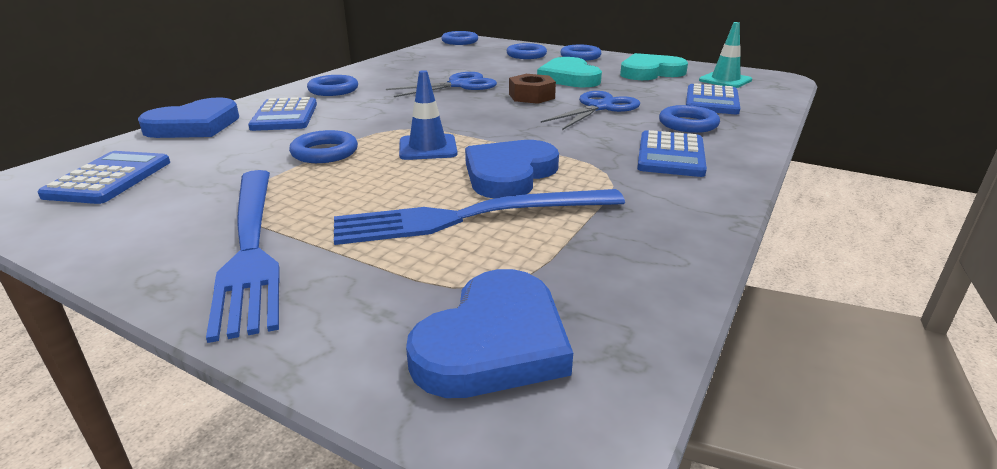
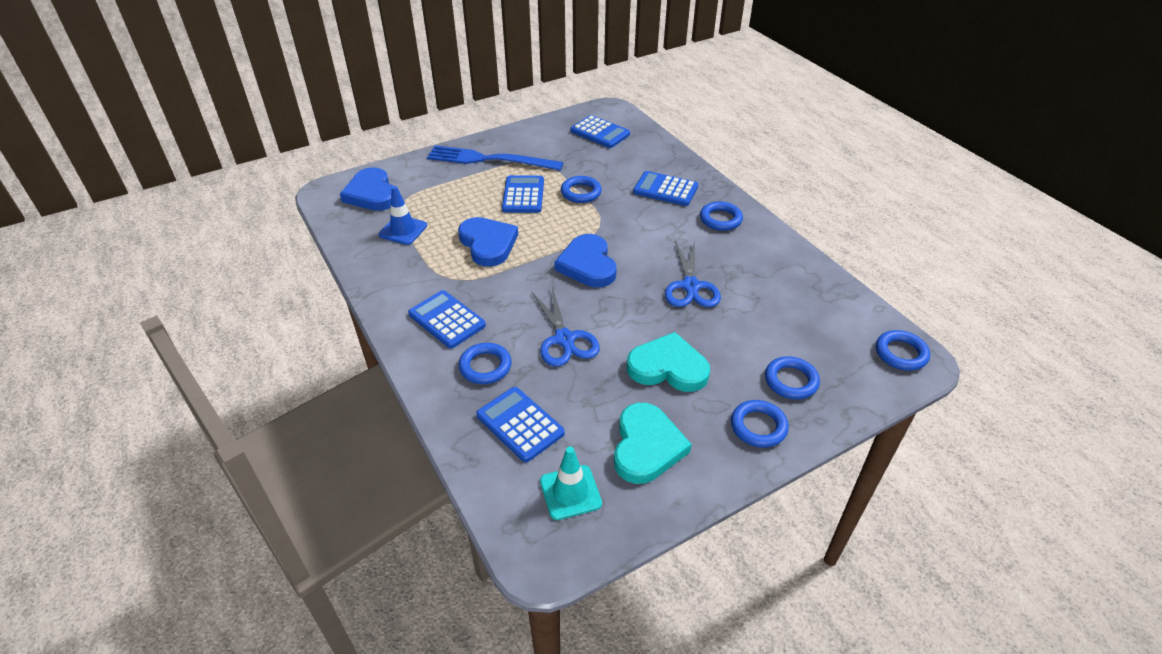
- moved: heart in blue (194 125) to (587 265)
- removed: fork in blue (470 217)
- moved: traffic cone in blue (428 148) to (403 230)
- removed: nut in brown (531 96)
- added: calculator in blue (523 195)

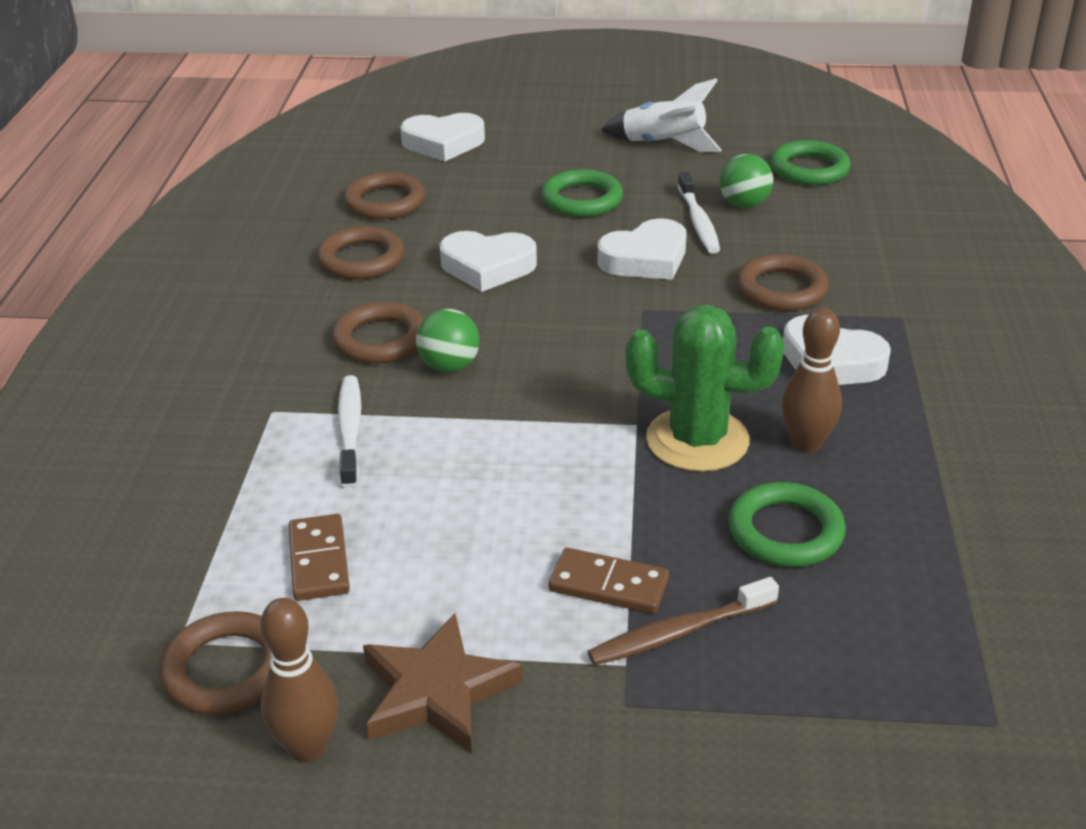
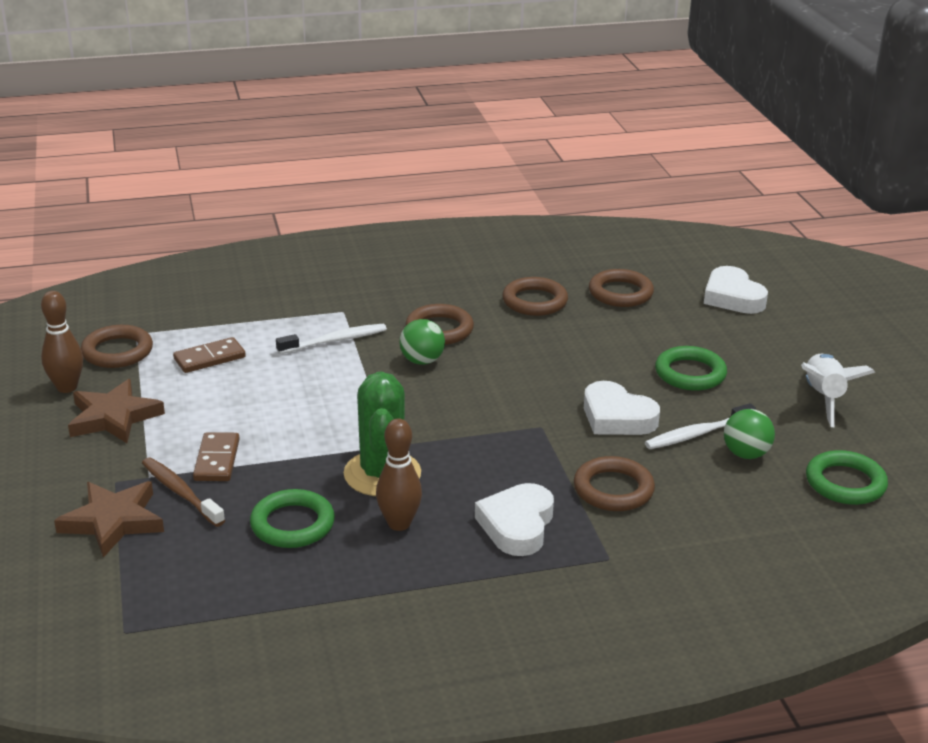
- removed: heart in white (487 267)
- added: star in brown (113 521)

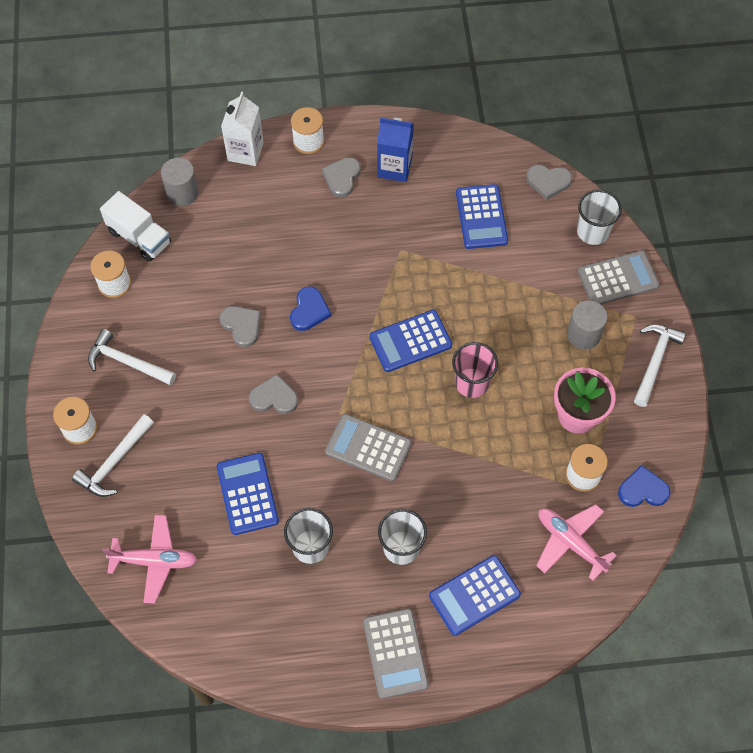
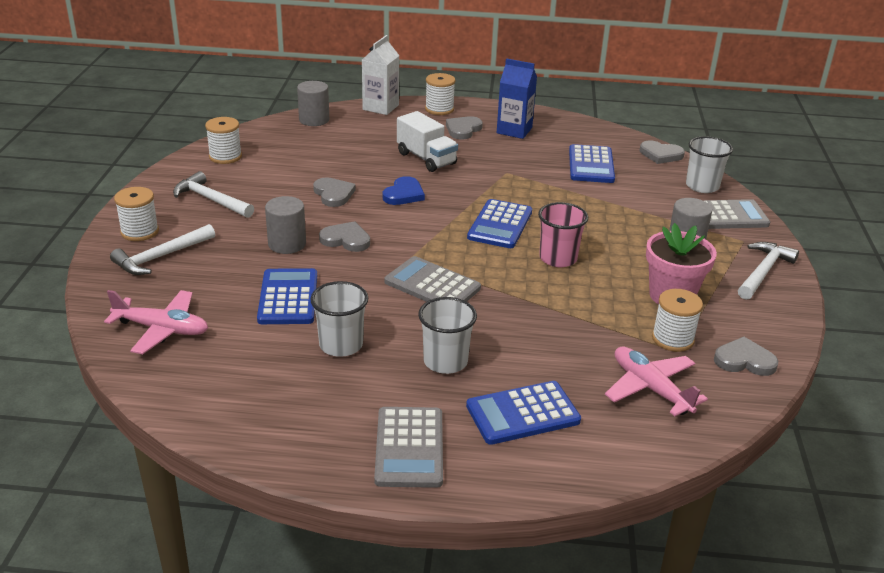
- moved: truck in white (139 237) to (426 159)
- turned: calculator in blue (410 341) = (500 225) 60 degrees counterclockwise
- recoloured: heart in blue (643 490) to heart in grey (744 360)
- added: cylinder in grey (287 244)

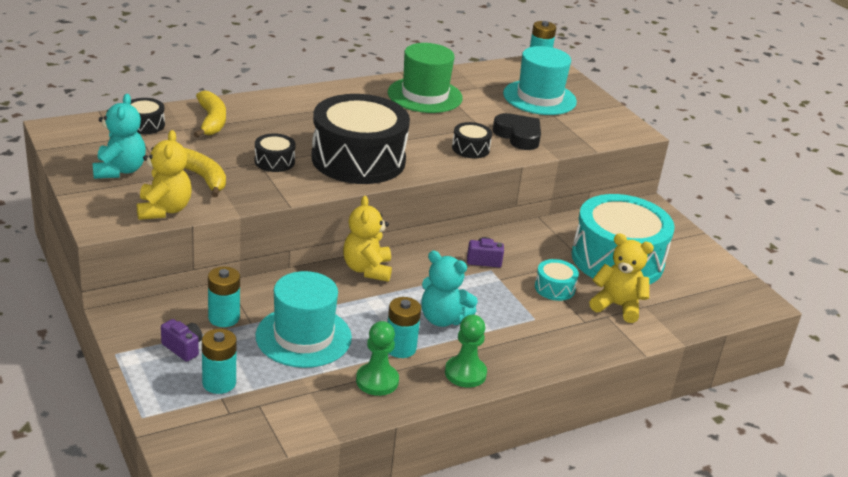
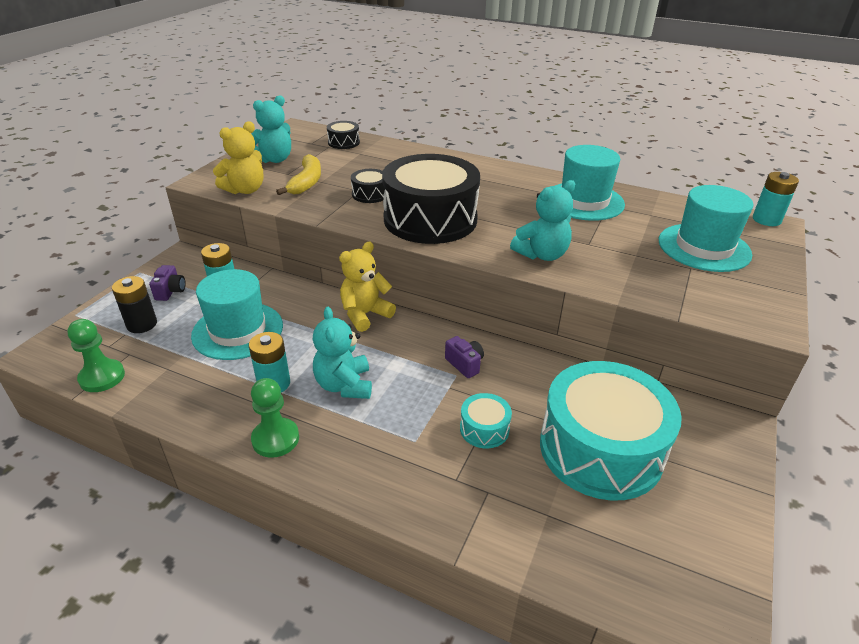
- removed: banana in yellow (211 121)
- recoloured: battery in turquoise (219 383) to battery in black (142 324)
- moved: pawn in green (377 381) to (102 377)
- recoloured: hat in green (425 95) to hat in turquoise (584 201)
- replaced: drum in black (470 148) to teddy bear in turquoise (542 254)
- removed: heart in black (518 136)
- removed: teddy bear in yellow (617 306)

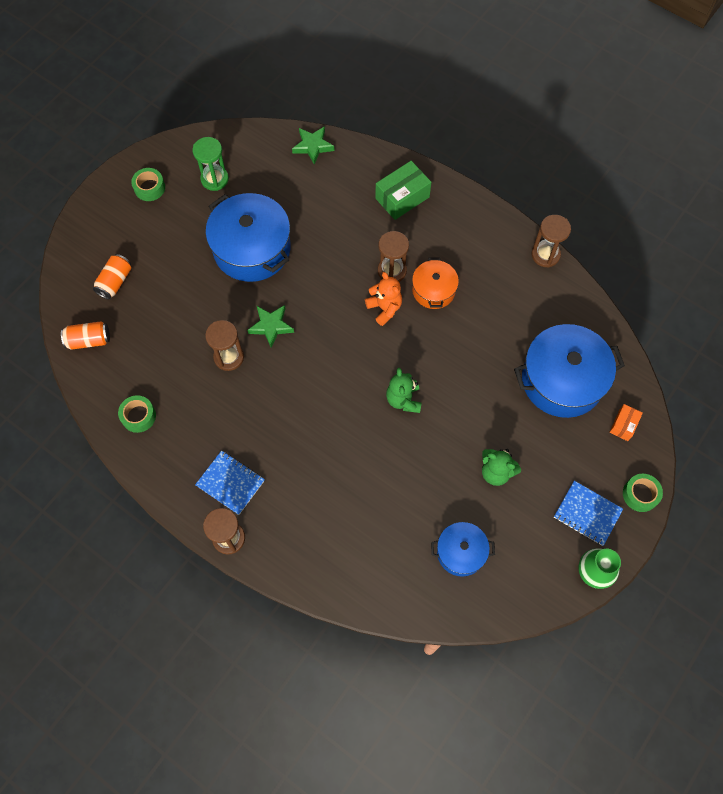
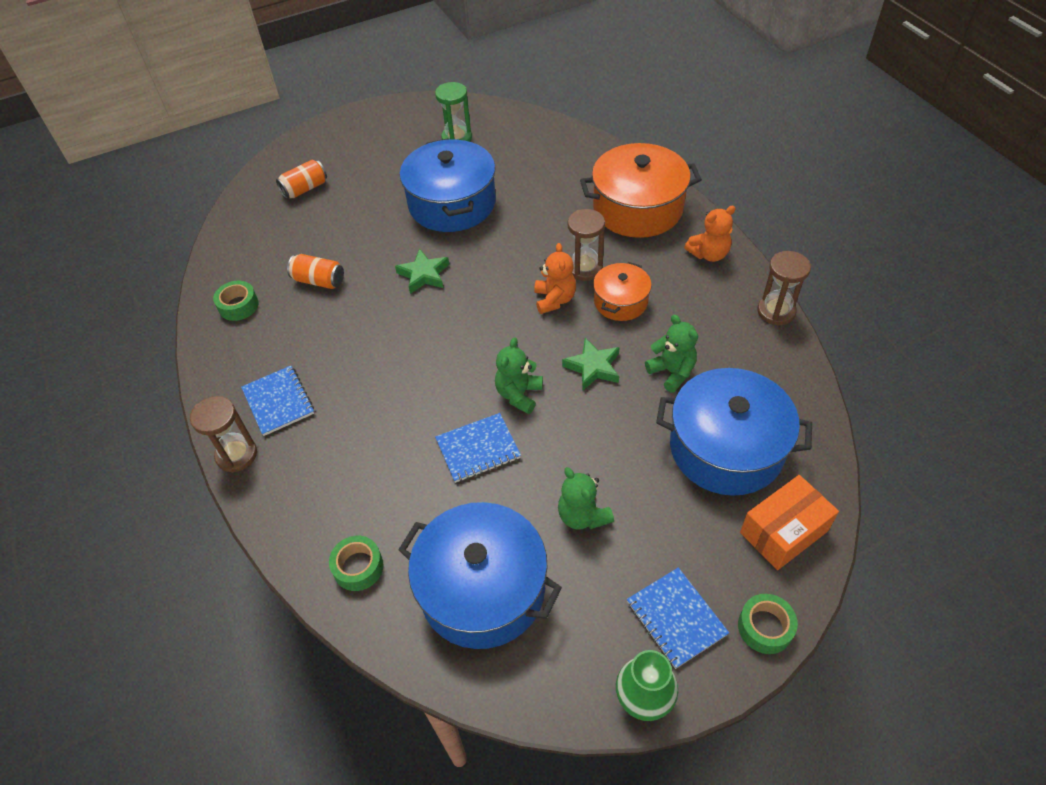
- moved: can in orange (89 340) to (319 281)
- moved: tape in green (149 188) to (358 567)
- removed: hourglass in brown (229 357)
- moved: star in green (313 146) to (593 367)
- replaced: box in green (402 197) to pot in orange (637 208)
- resized: pot in blue (461 552) = (482 589) x1.82
- resized: box in orange (623 425) = (783 531) x1.78
- added: notebook in blue (478 449)
- added: teddy bear in green (672 372)
- added: teddy bear in orange (709 254)

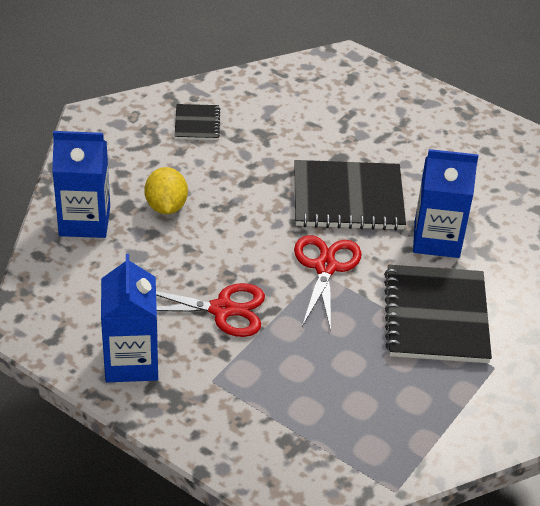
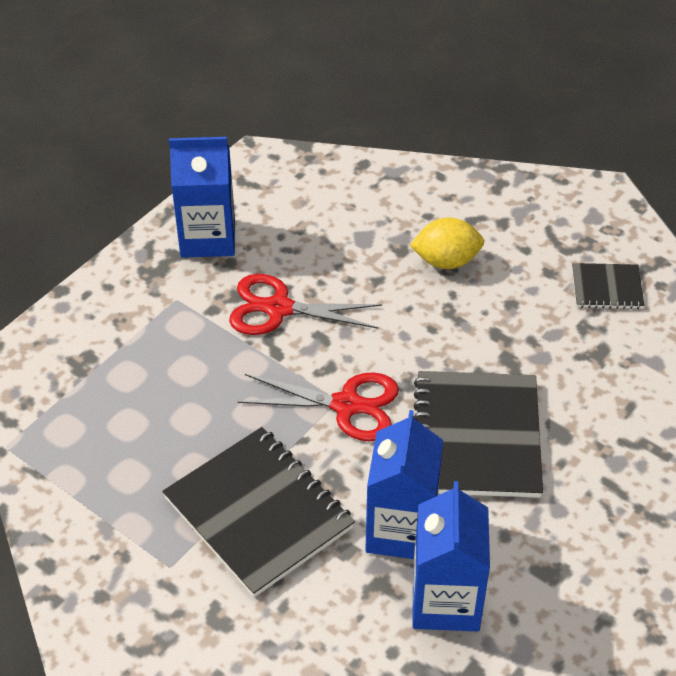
- moved: carton in blue (85 221) to (445 601)
- turned: scissors in red (222 309) = (278 308) 90 degrees clockwise
- turned: notebook in black (436 316) = (259 513) 45 degrees clockwise

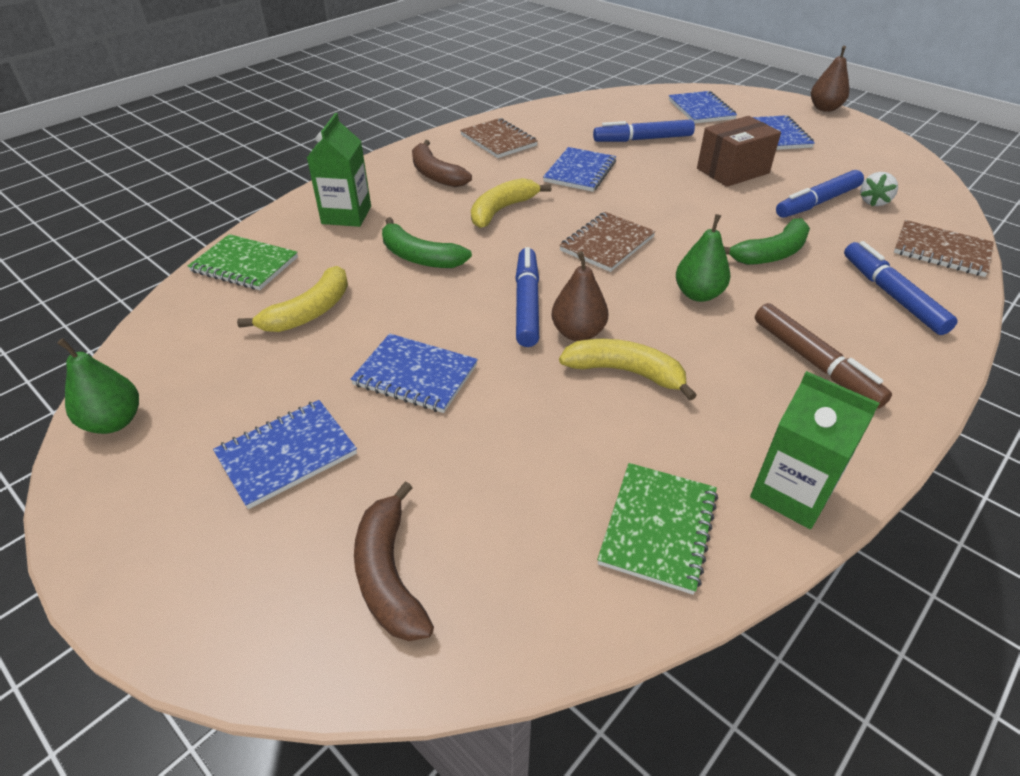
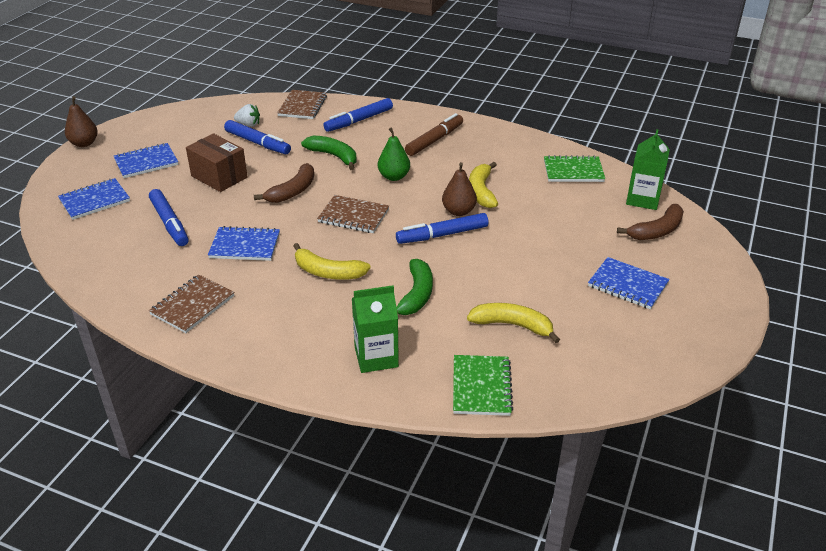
- removed: pear in green (114 422)
- removed: notebook in blue (415 375)
- moved: banana in brown (435 174) to (293 191)
- moved: carton in green (791 493) to (643 199)

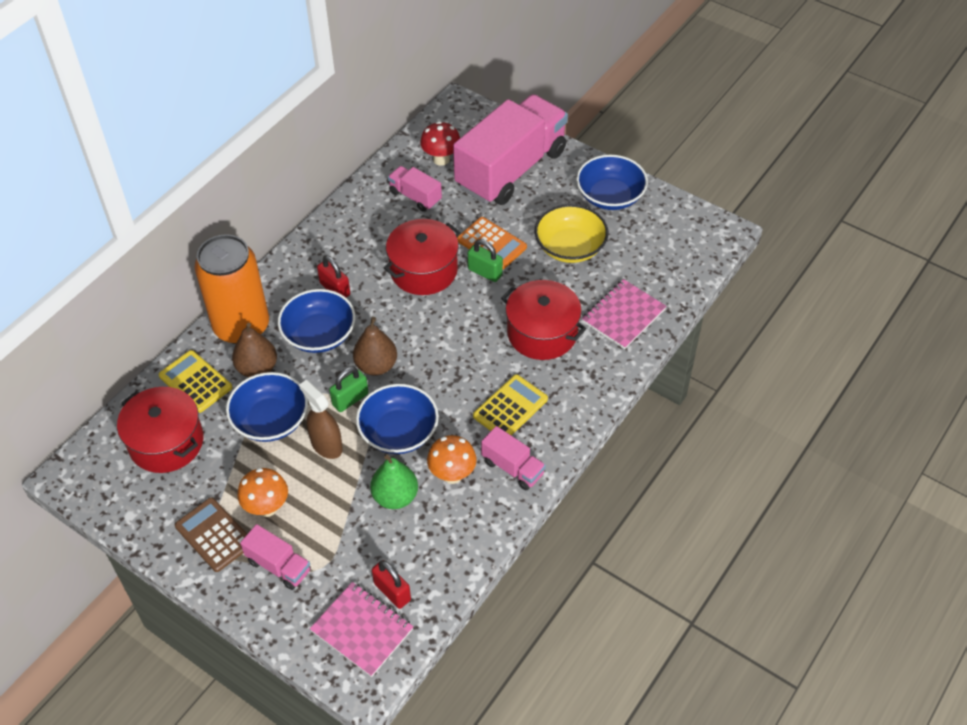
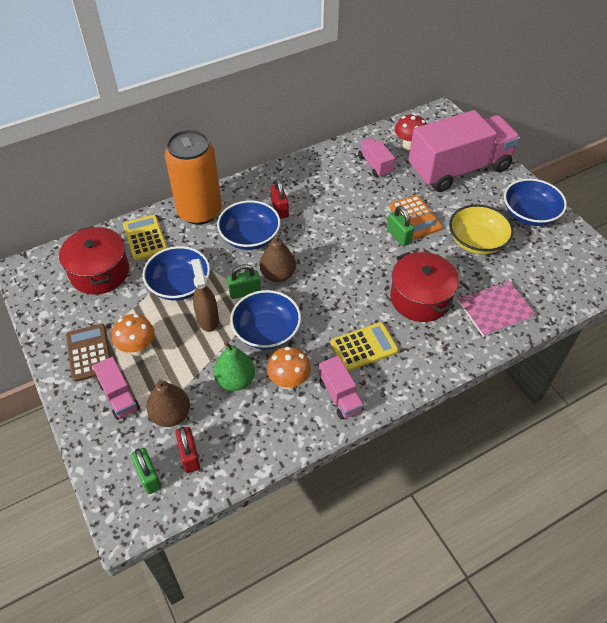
- moved: pear in brown (257 368) to (171 415)
- replaced: notebook in pink (362 630) to padlock in green (149 477)
- removed: pot in red (423 270)

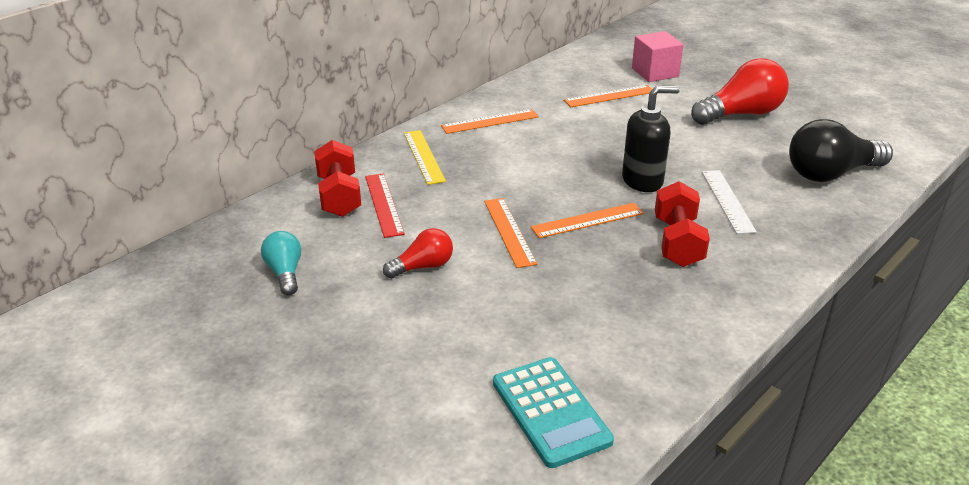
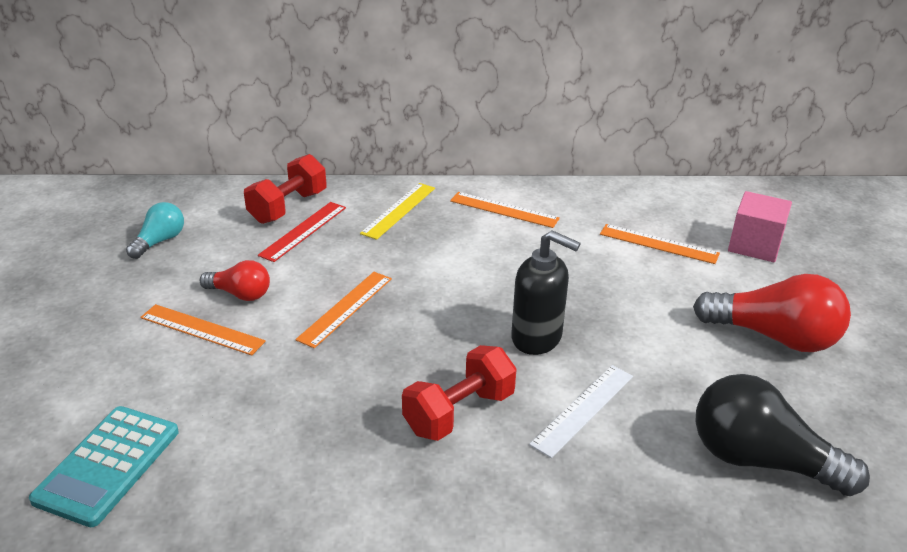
- moved: ruler in orange (587 220) to (202 329)

